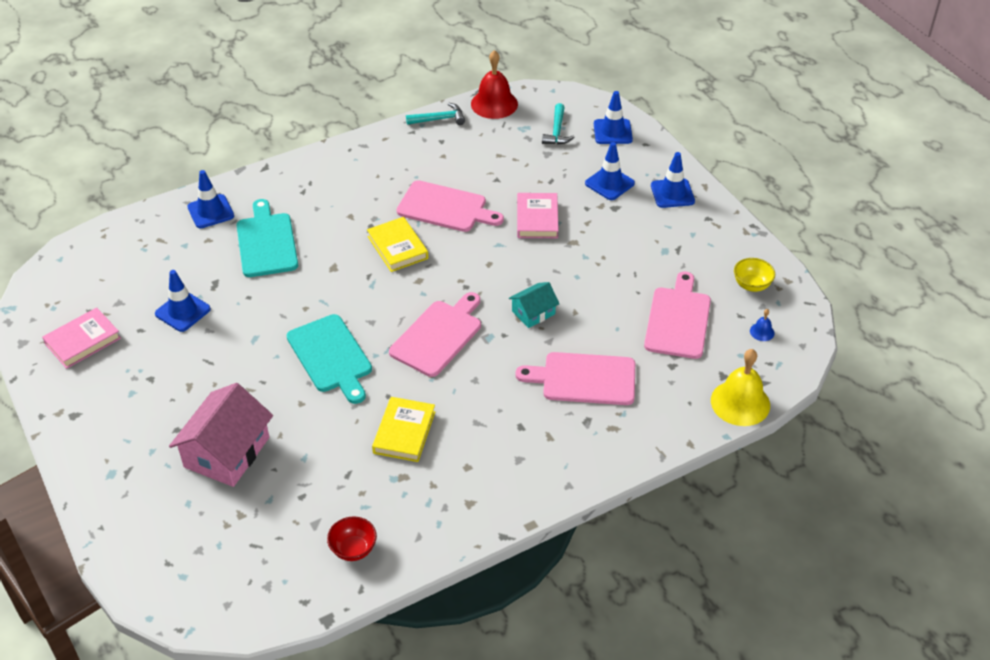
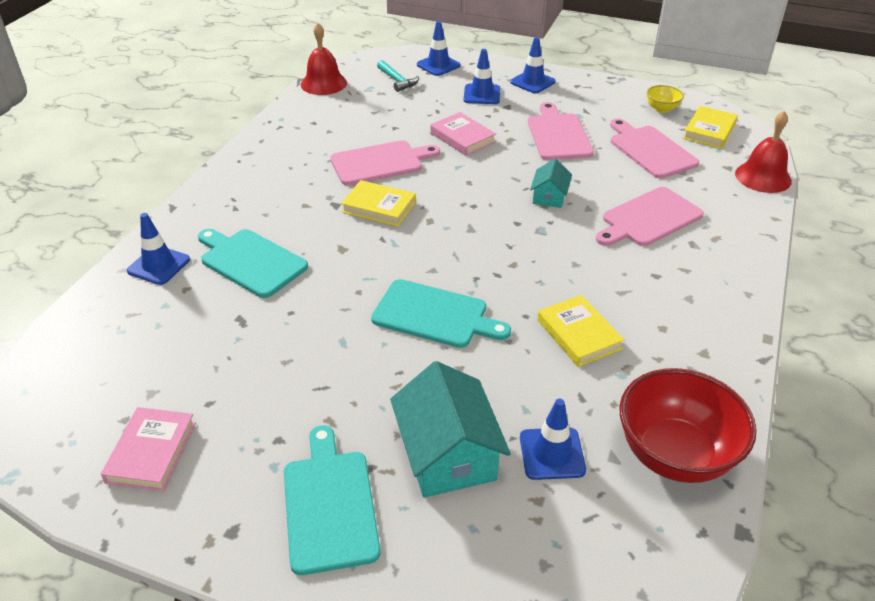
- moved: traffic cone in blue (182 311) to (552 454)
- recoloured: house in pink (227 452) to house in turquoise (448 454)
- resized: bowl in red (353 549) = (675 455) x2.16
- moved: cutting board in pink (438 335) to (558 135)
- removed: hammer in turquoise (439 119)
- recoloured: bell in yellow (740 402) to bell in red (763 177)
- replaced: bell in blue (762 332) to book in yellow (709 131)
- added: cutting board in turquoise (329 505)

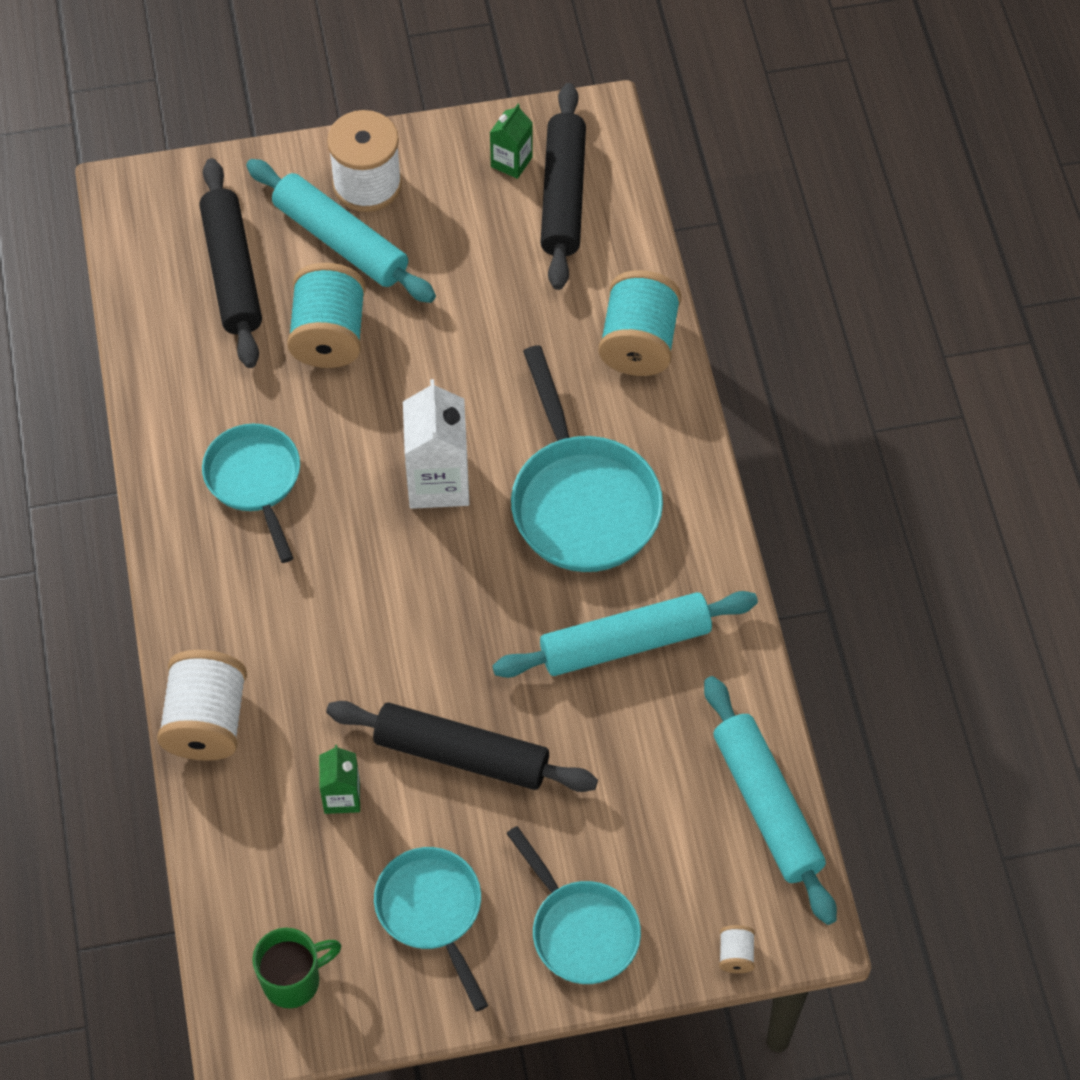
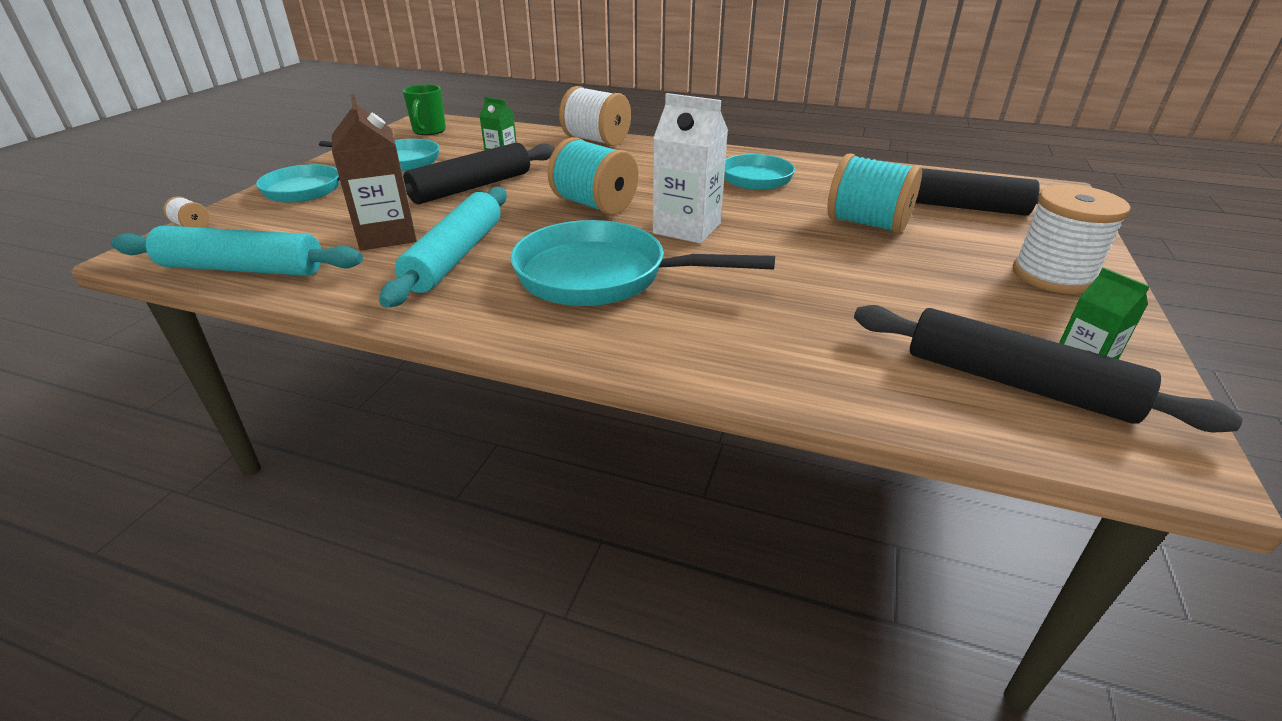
- removed: rolling pin in turquoise (341 241)
- moved: spool in turquoise (638 343) to (594 205)
- added: carton in brown (386 235)

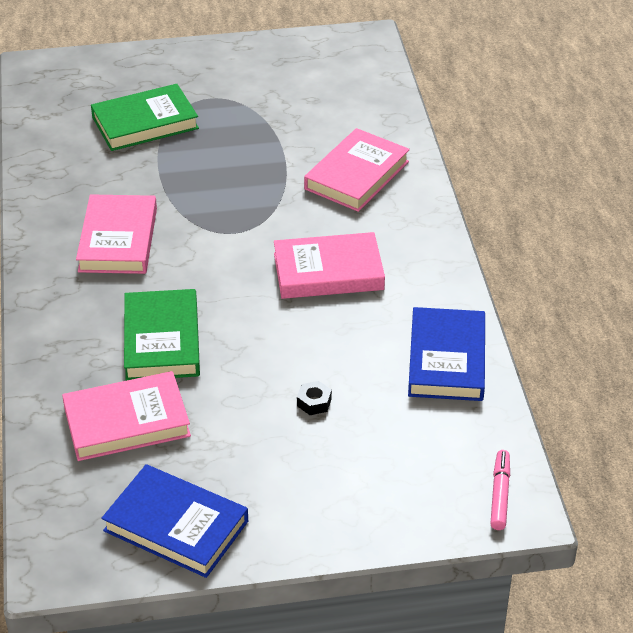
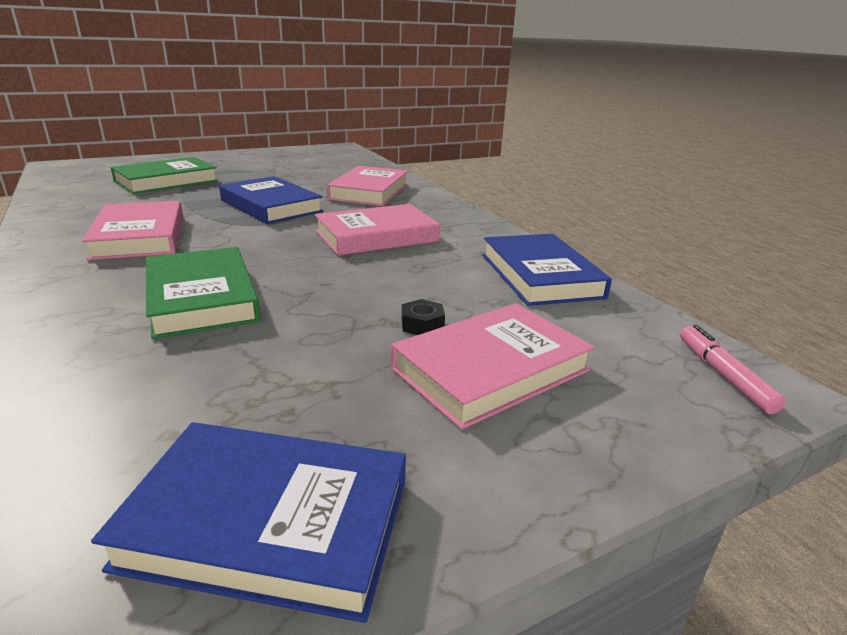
- moved: book in pink (127 421) to (490 369)
- added: book in blue (271 206)

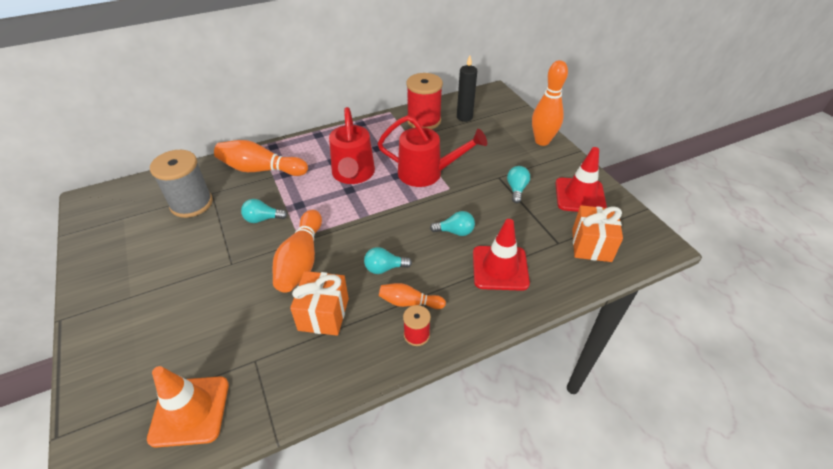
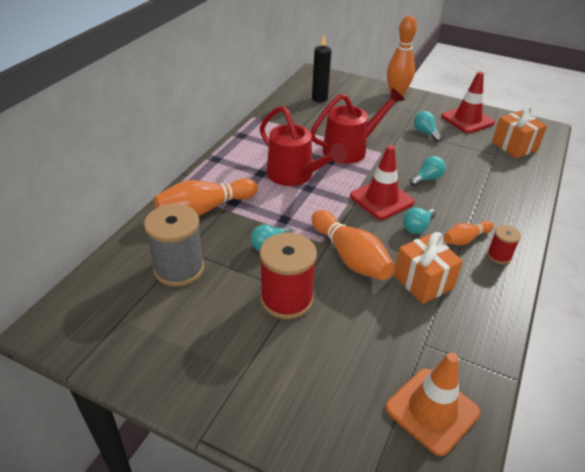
- moved: spool in red (424 121) to (286 299)
- moved: traffic cone in red (500 268) to (381 199)

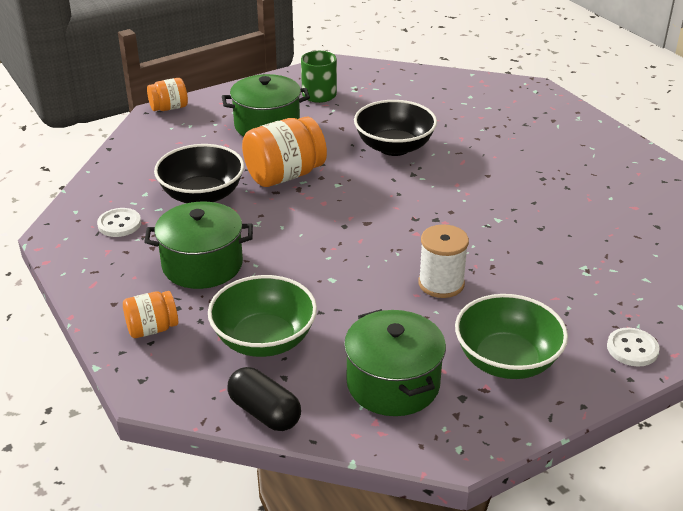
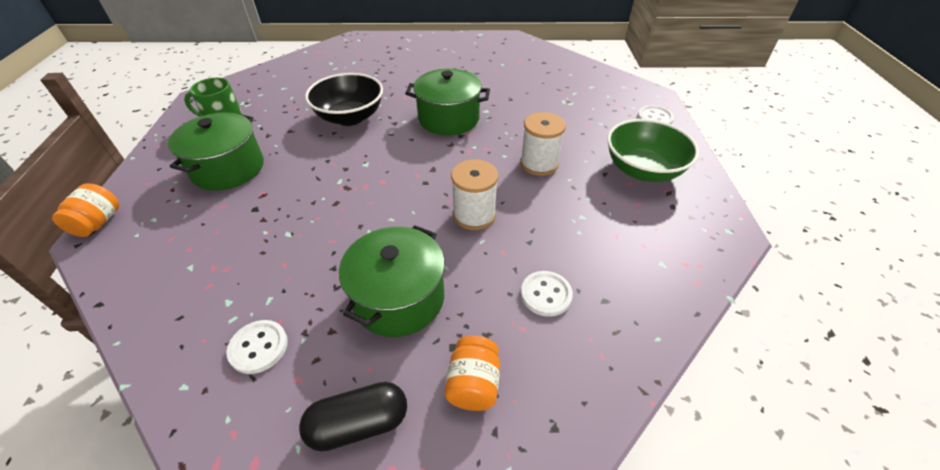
- removed: bowl in black (202 195)
- replaced: bowl in green (264 340) to button in white (546 294)
- moved: capsule in black (264 412) to (359 423)
- removed: jar in orange (284 175)
- moved: pot in green (393 384) to (448 118)
- added: spool in white (474 215)

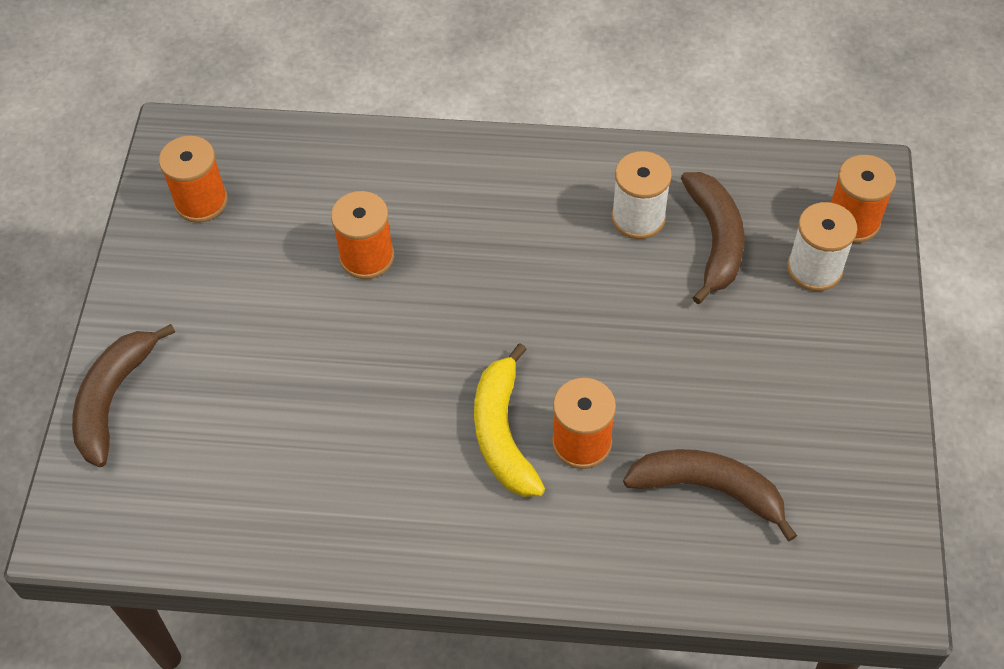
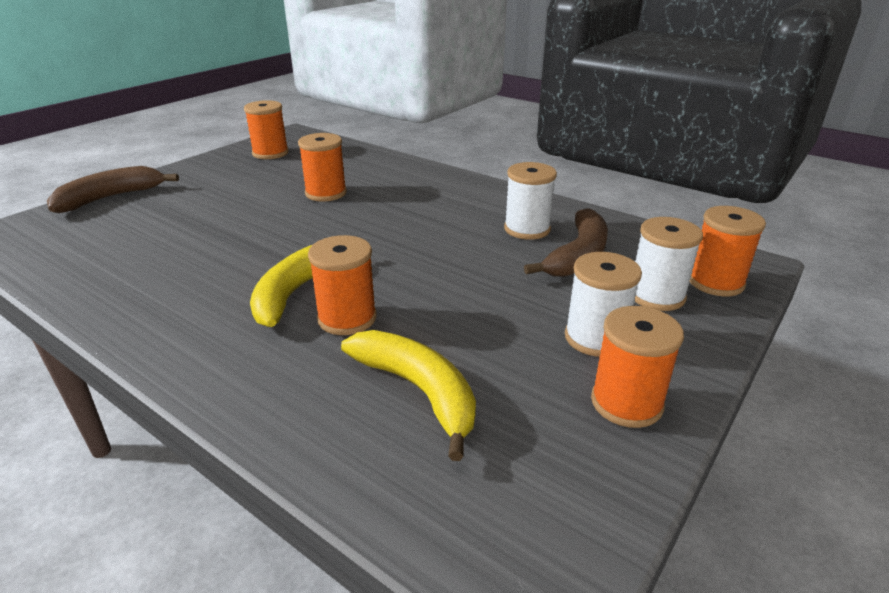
- recoloured: banana in brown (709 489) to banana in yellow (419 391)
- added: spool in white (595 338)
- added: spool in orange (626 403)

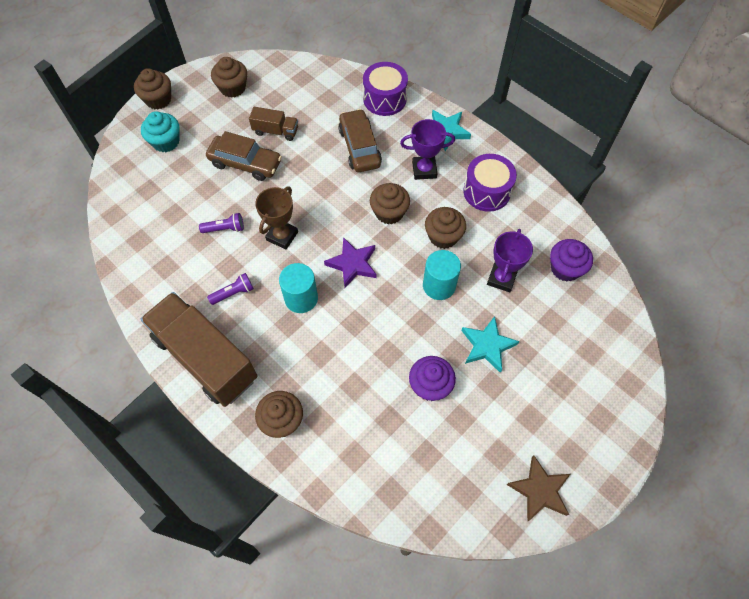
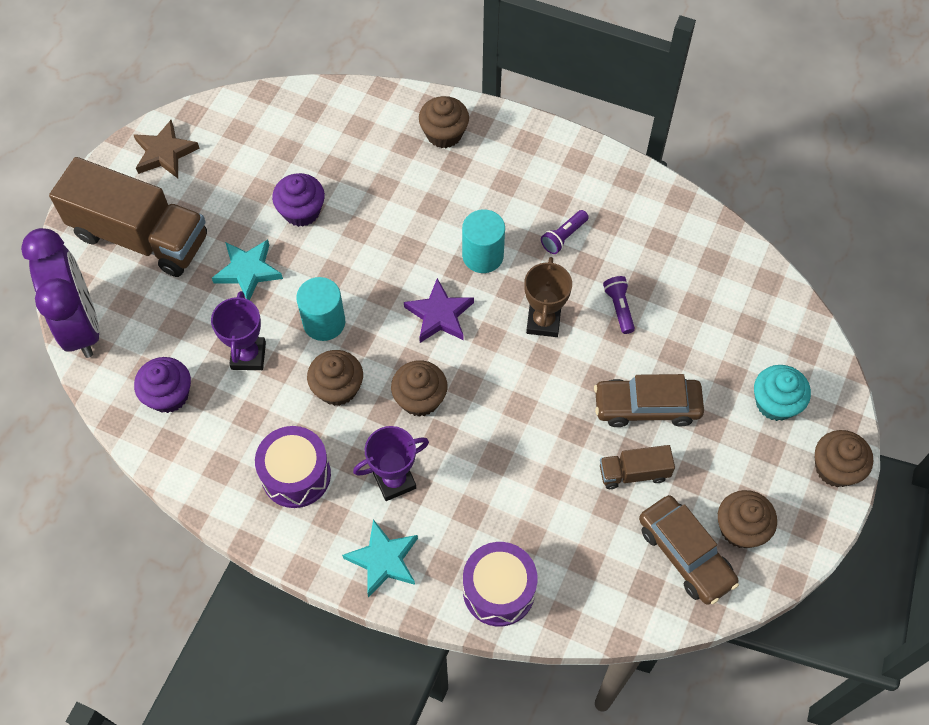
- moved: truck in brown (205 358) to (140 236)
- turned: flashlight in purple (225 229) = (619 308) 105 degrees clockwise
- moved: car in brown (359 147) to (685 554)
- added: clock in purple (81 325)

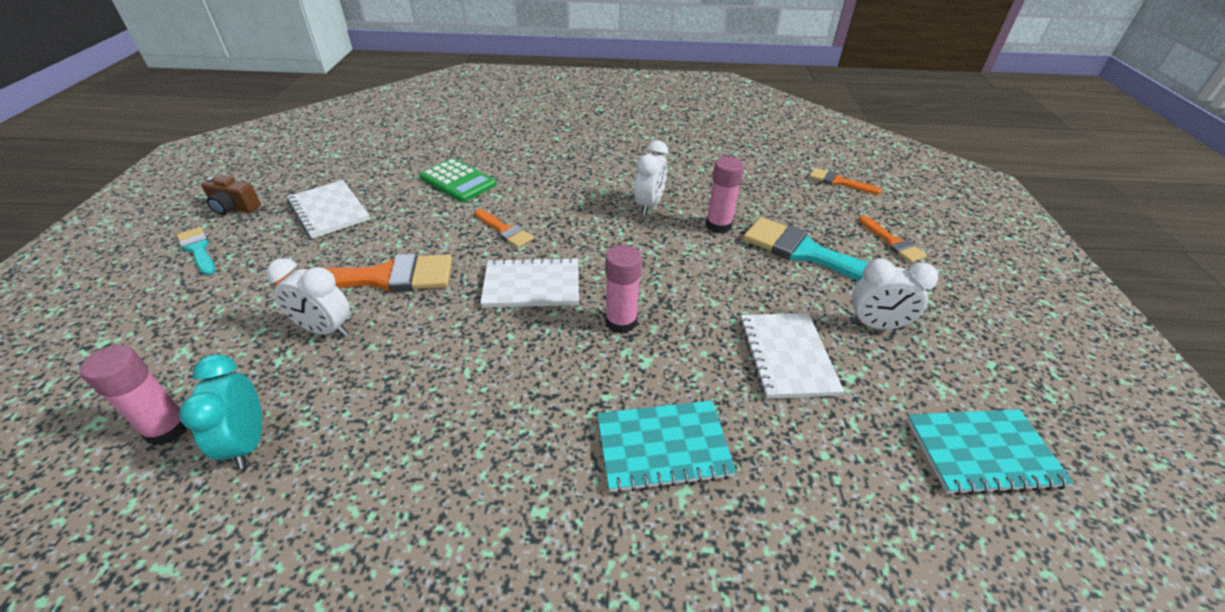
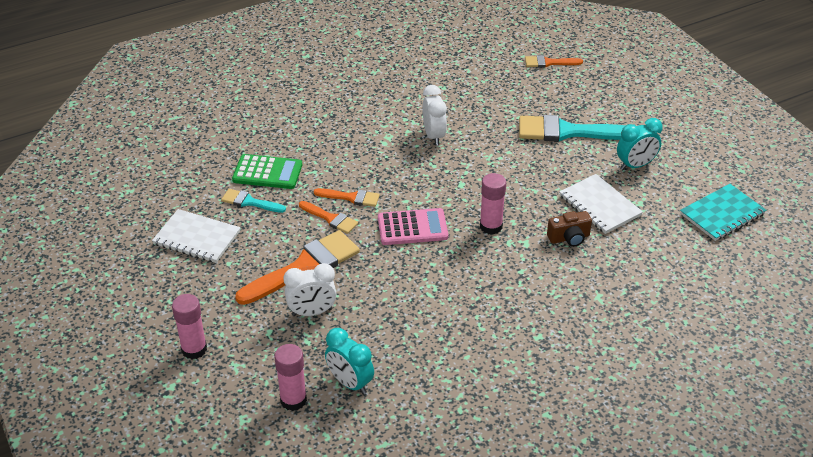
- moved: brush in turquoise (198 249) to (250 202)
- moved: camera in brown (234 208) to (569 238)
- replaced: notebook in white (532 285) to calculator in pink (412 227)
- removed: notebook in turquoise (663 447)
- moved: glue stick in pink (718 225) to (194 349)
- recoloured: clock in white (875 325) to clock in turquoise (635 165)
- moved: brush in orange (892 242) to (330 218)

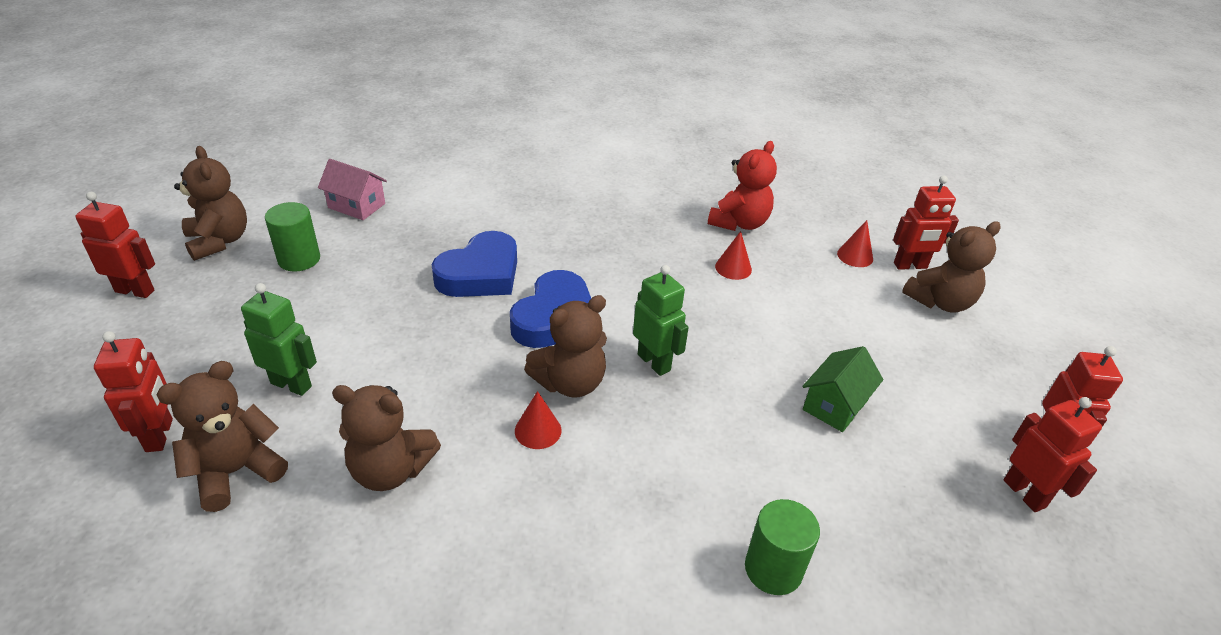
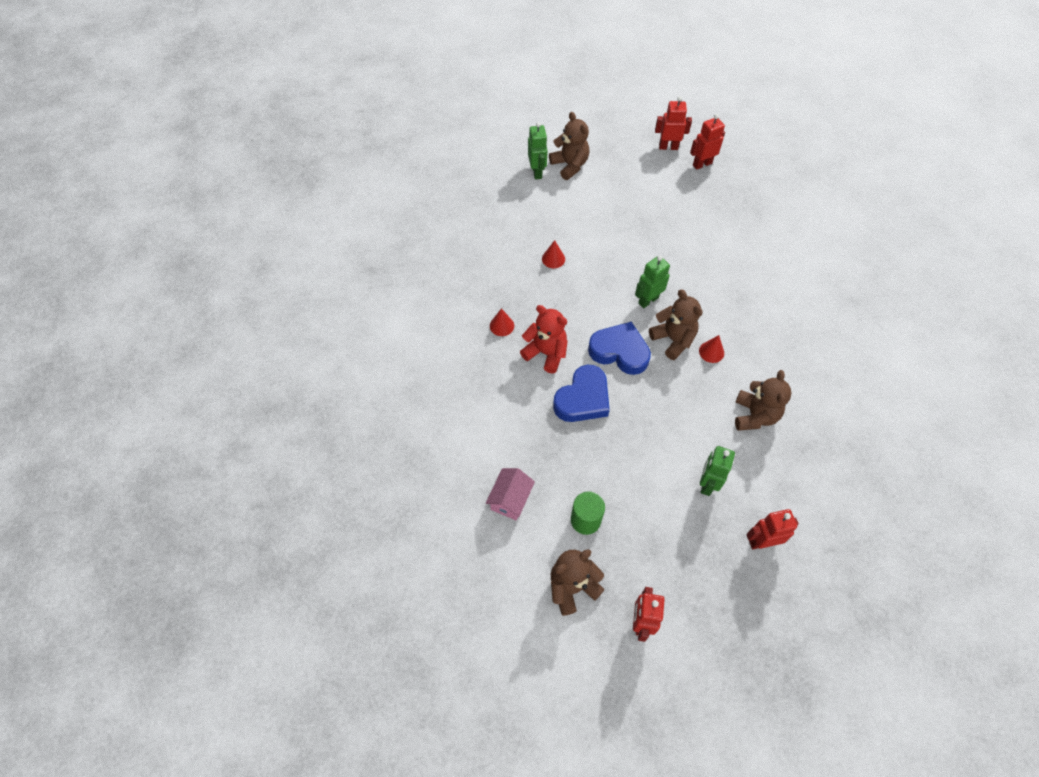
- removed: teddy bear in brown (236 471)
- turned: heart in blue (480 274) = (583 398) 90 degrees clockwise
- moved: teddy bear in red (739 223) to (546 353)
- removed: cylinder in green (773 569)
- removed: house in green (835 405)
- moved: cone in red (855 256) to (502 325)
- recoloured: robot in red (910 266) to robot in green (537 172)

